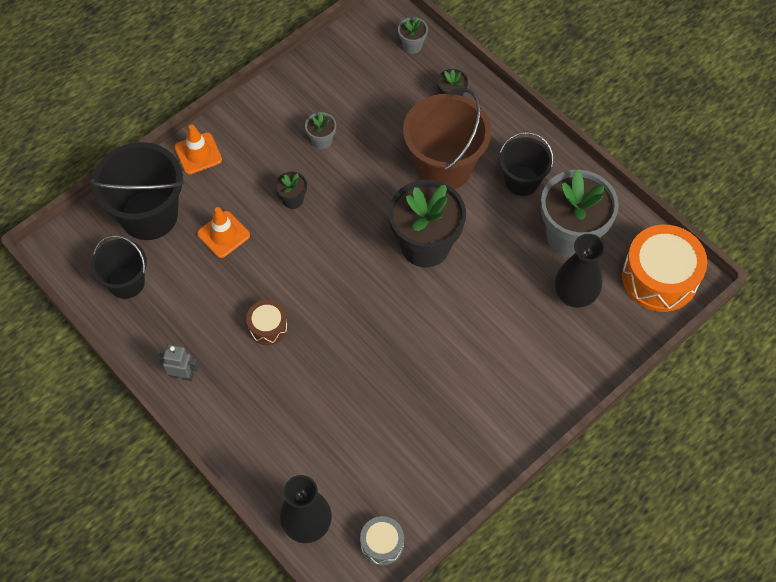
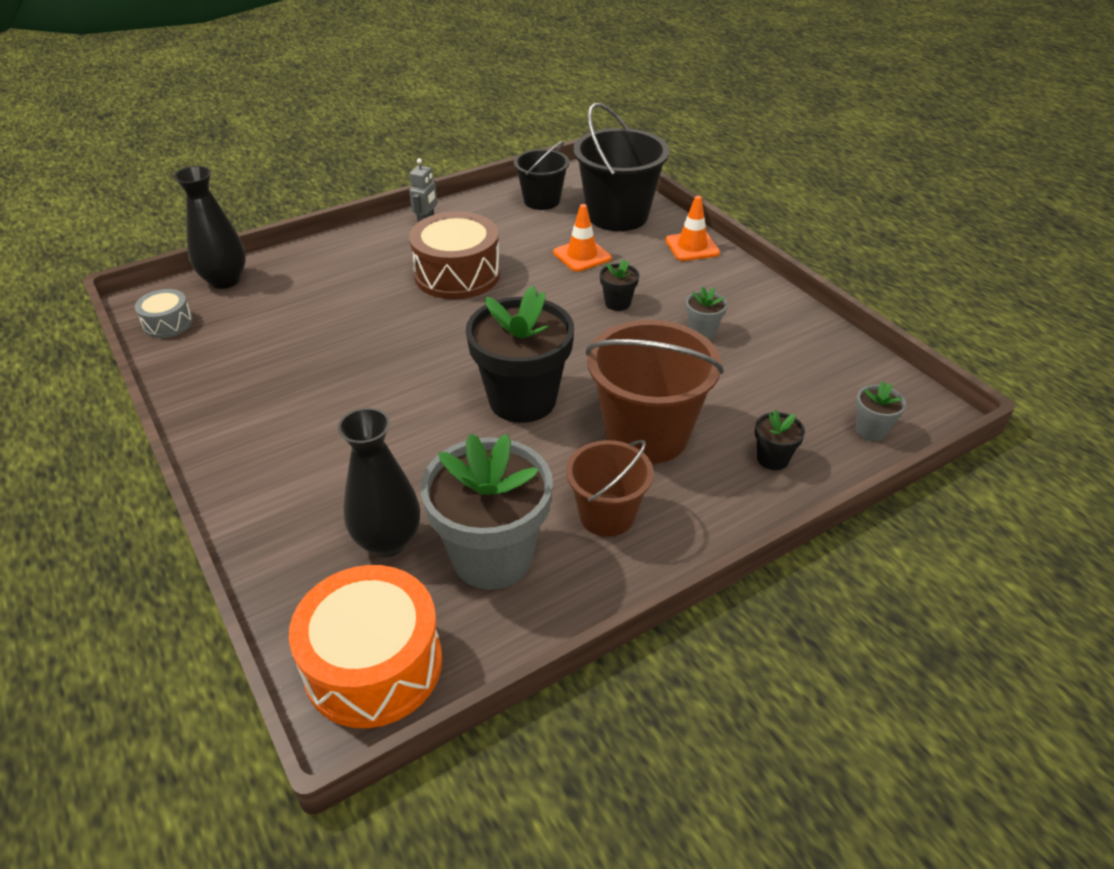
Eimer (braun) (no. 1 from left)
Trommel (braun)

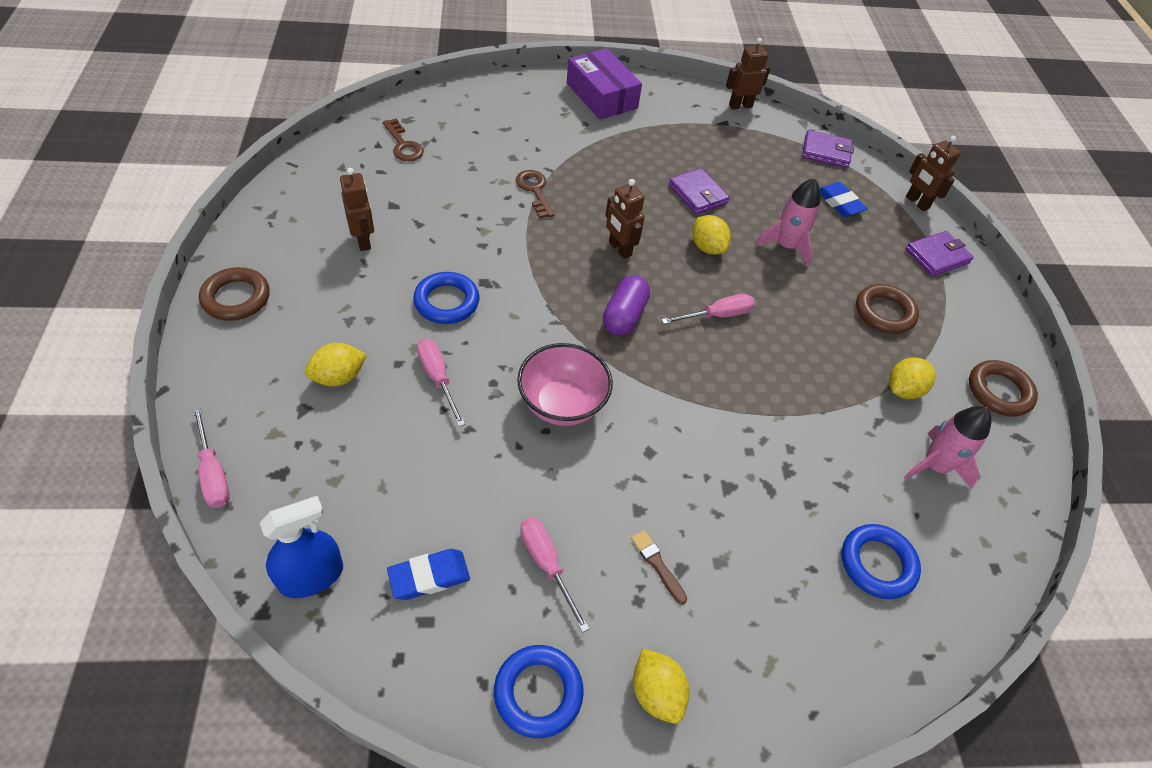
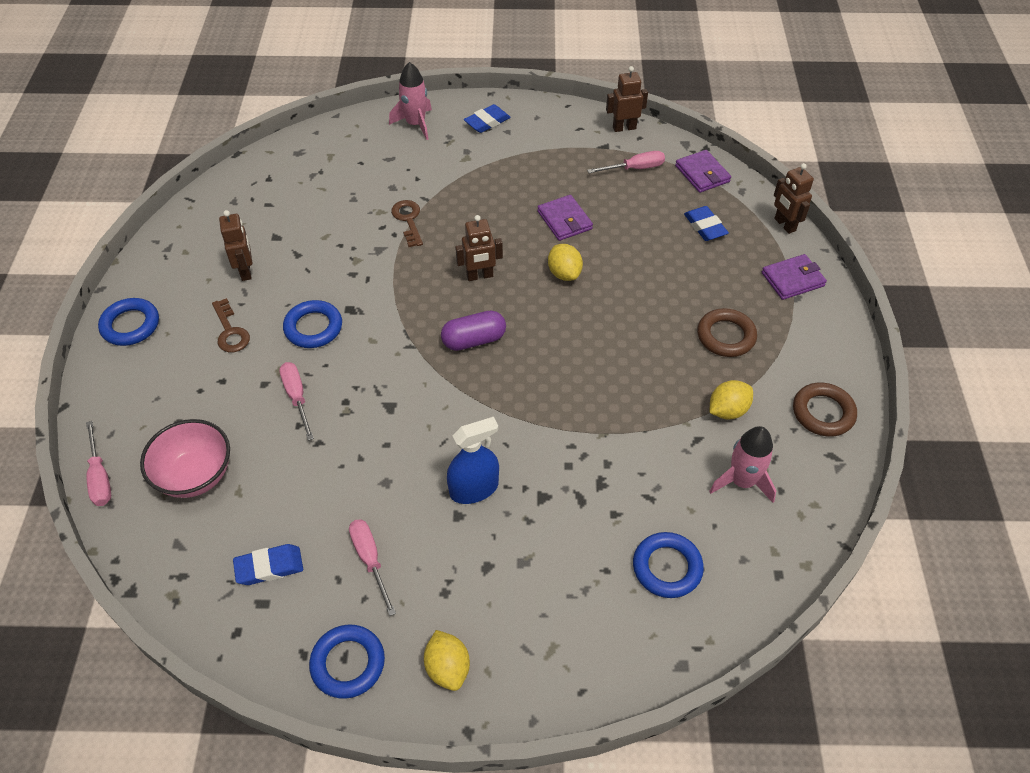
Zitrone (gelb) (no. 1 from left in the first image)
Pinsel (braun)
Sprühflasche (blau)
Schlüssel (braun) (no. 1 from left)
Schüssel (rosa)
Schraubenzieher (rosa) (no. 4 from left)
Rakete (rosa) (no. 1 from left)
Radiergummi (blau) (no. 2 from left)
Ring (blau) (no. 1 from left)
Kapsel (lila)
Roboter (braun) (no. 2 from left)
Geldbörse (lila) (no. 2 from left)

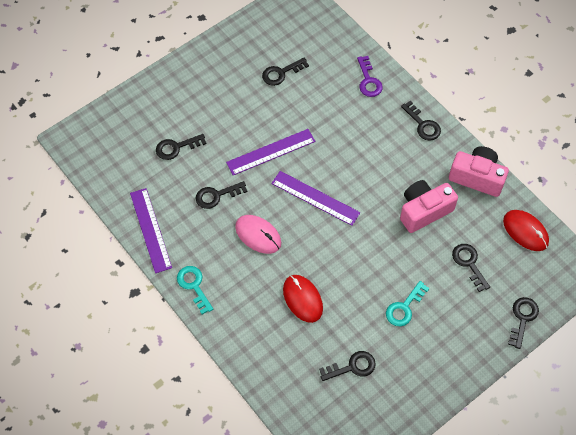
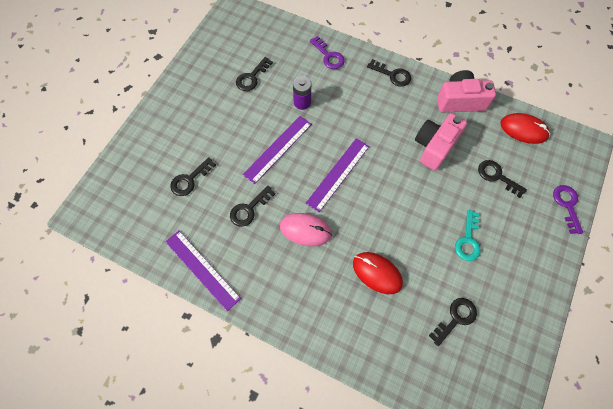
Schlüssel (türkis) (no. 1 from left in the first image)
Batterie (lila)
Schlüssel (lila) (no. 2 from left)
Lineal (lila) (no. 3 from left)

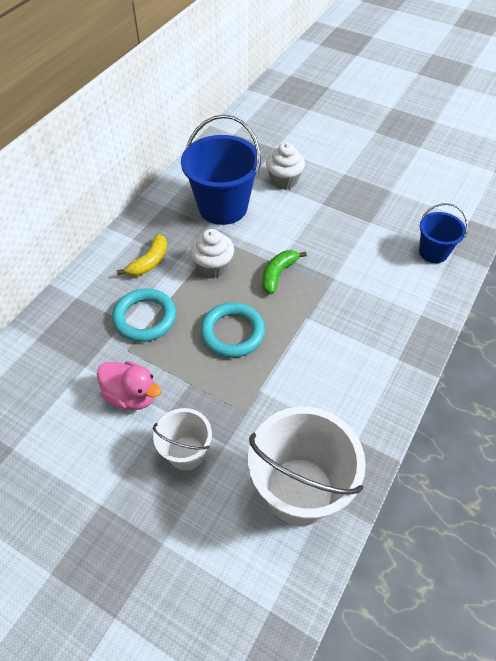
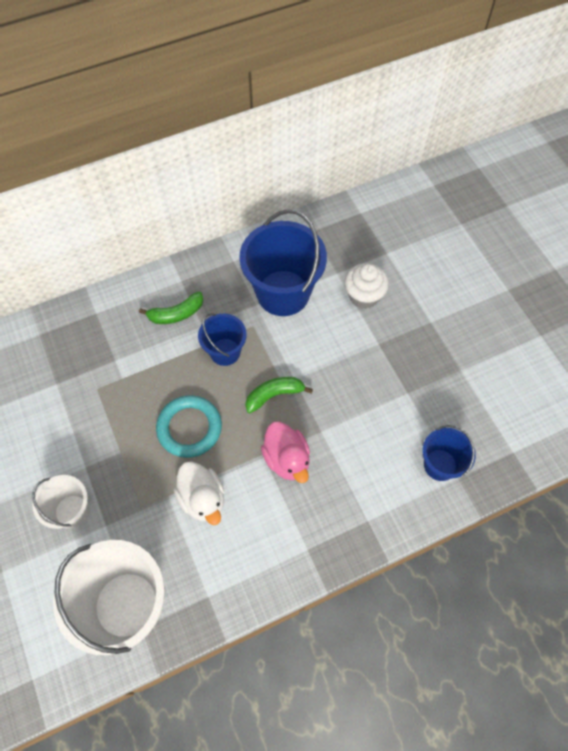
Ring (türkis) (no. 1 from left in the first image)
Ente (weiß)
Ente (rosa)
Eimer (blau) (no. 1 from left)
Banane (grün) (no. 1 from left)

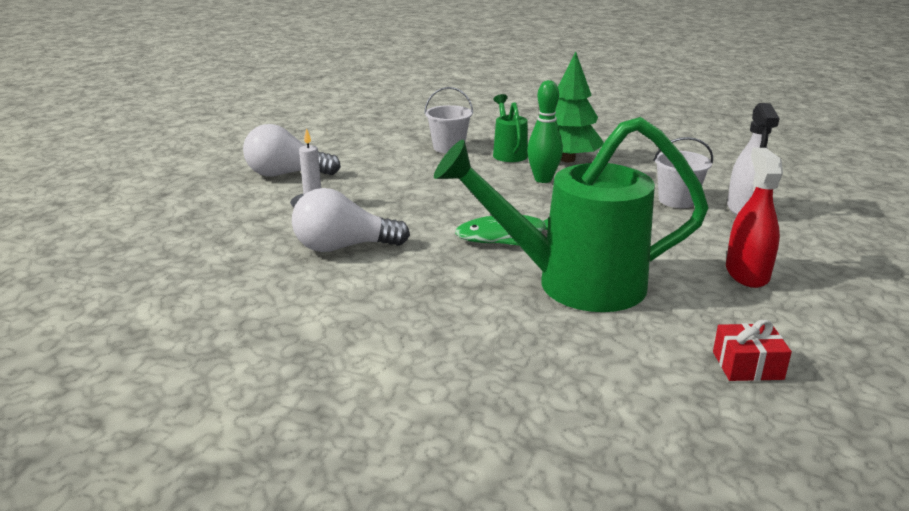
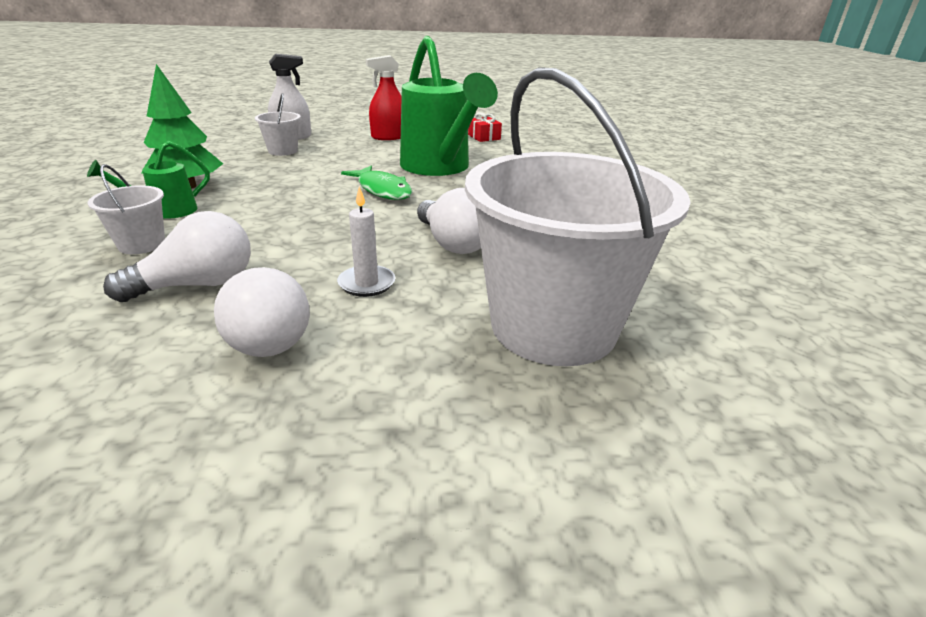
Bowlingkegel (grün)
Glühbirne (weiß) (no. 1 from left)
Eimer (weiß) (no. 3 from left)

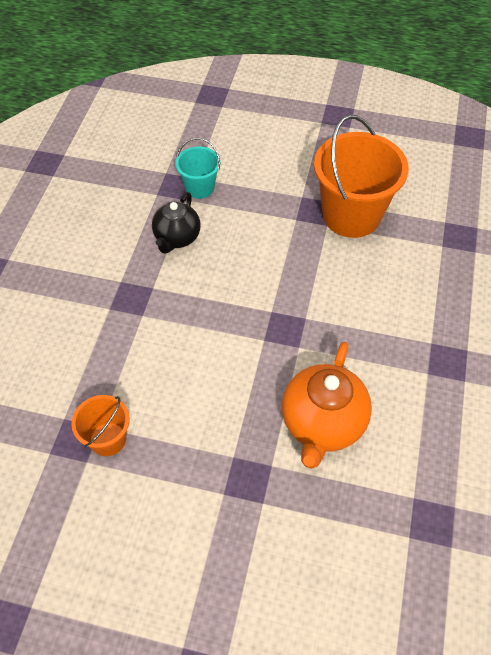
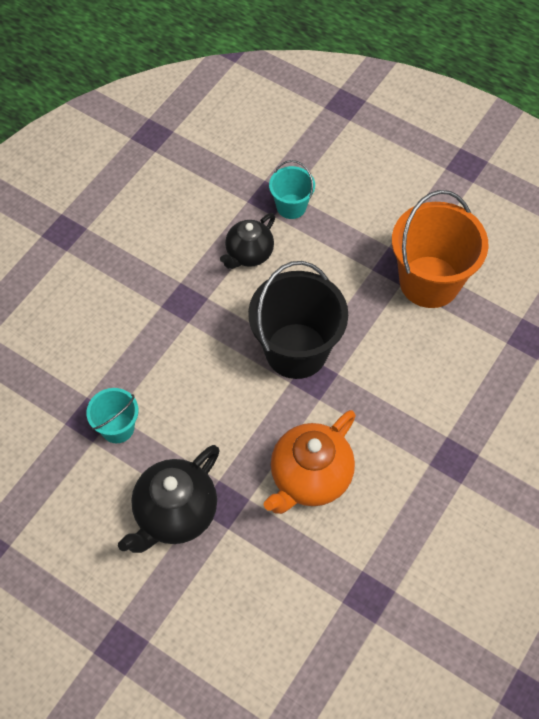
Teekanne (schwarz) (no. 1 from left)
Eimer (schwarz)
Eimer (türkis) (no. 1 from left)

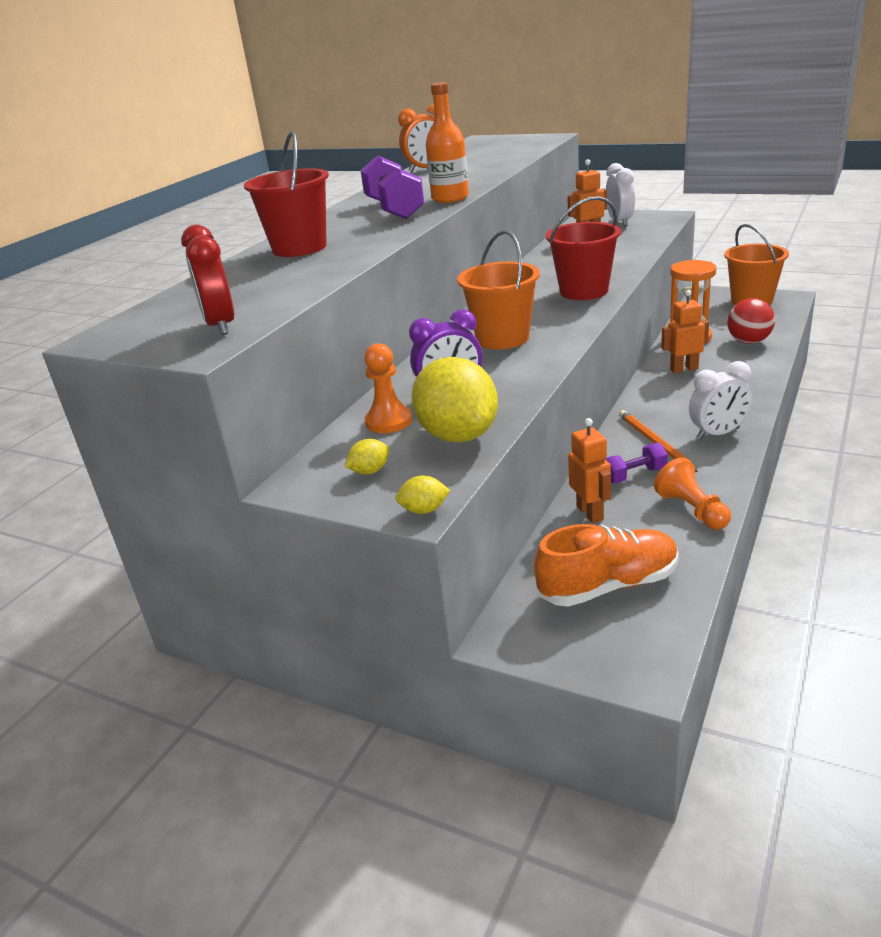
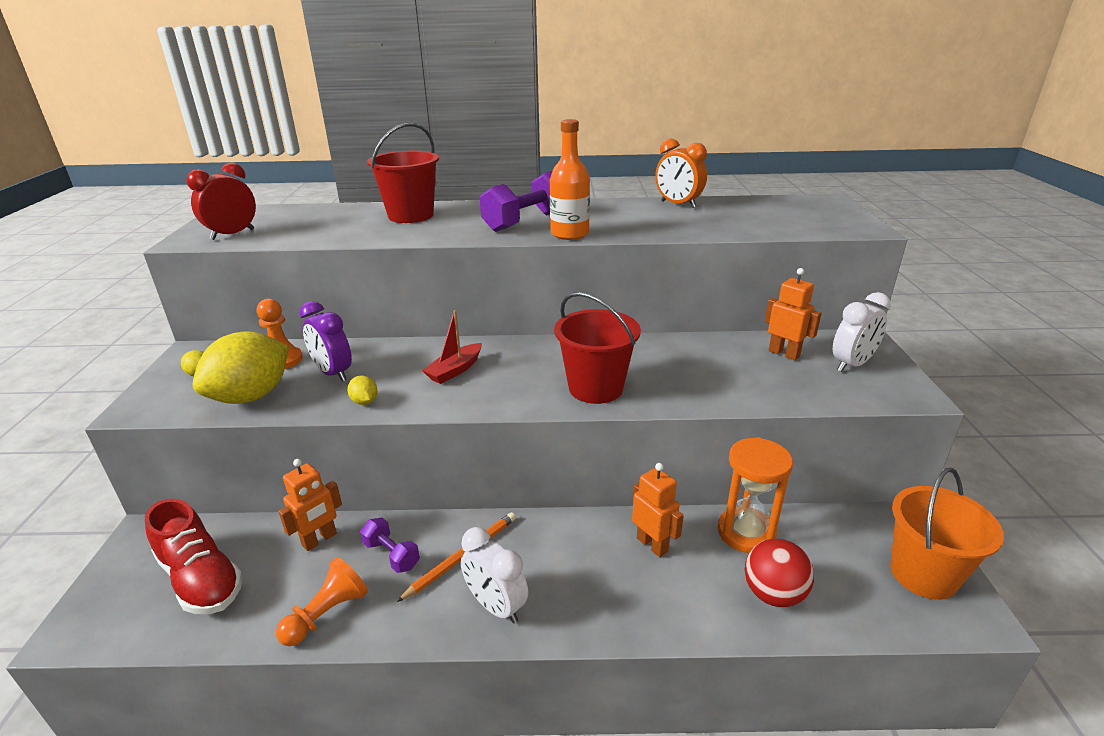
Zitrone (gelb) (no. 3 from left)
Boot (rot)
Schuh (rot)

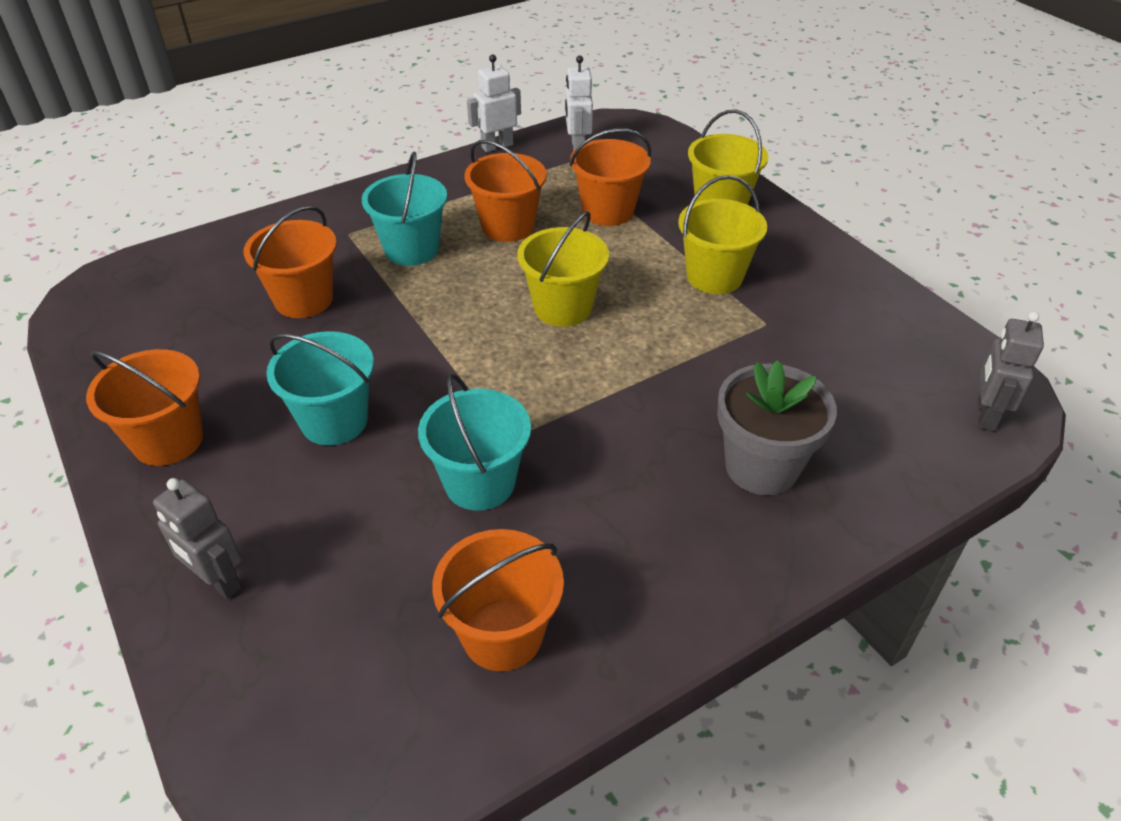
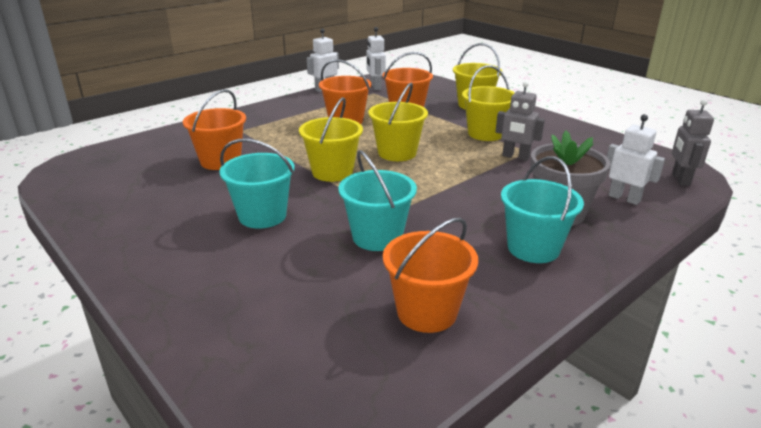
Eimer (orange) (no. 1 from left in the first image)
Eimer (gelb) (no. 1 from left)
Roboter (weiß) (no. 3 from left)
Roboter (grau) (no. 1 from left)
Eimer (türkis) (no. 3 from left)

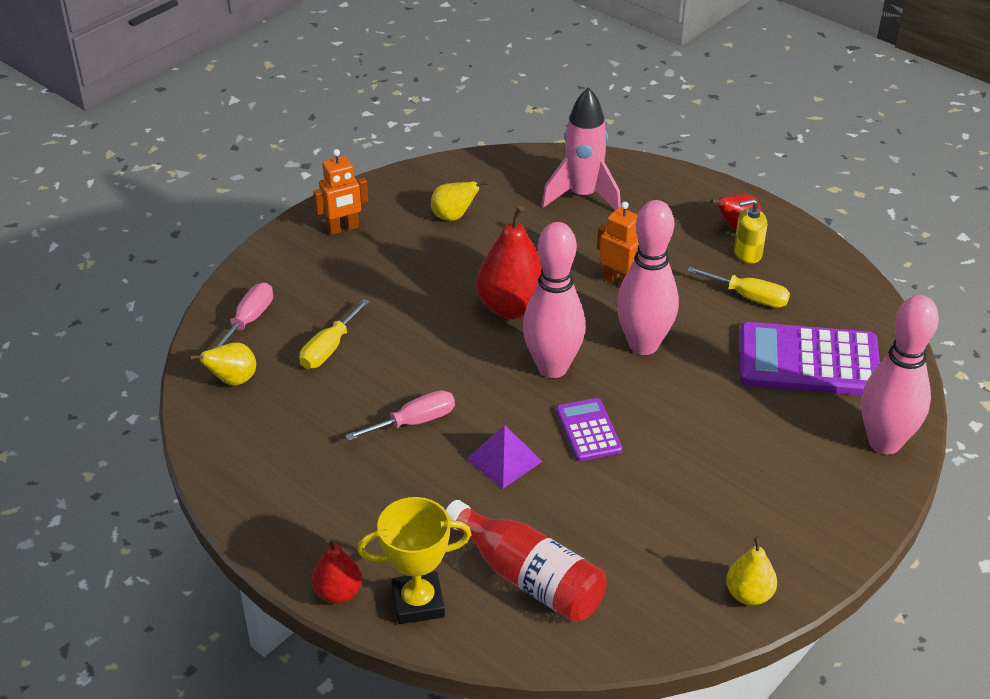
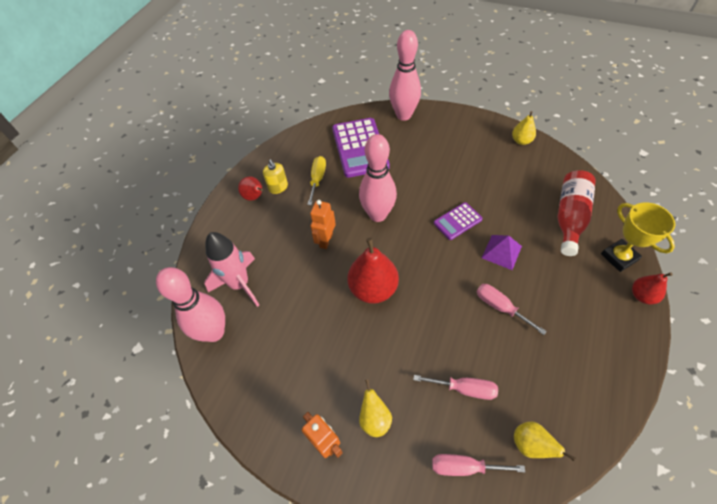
Birne (gelb) (no. 1 from left)
Bowlingkegel (rosa) (no. 1 from left)
Schraubenzieher (rosa) (no. 1 from left)

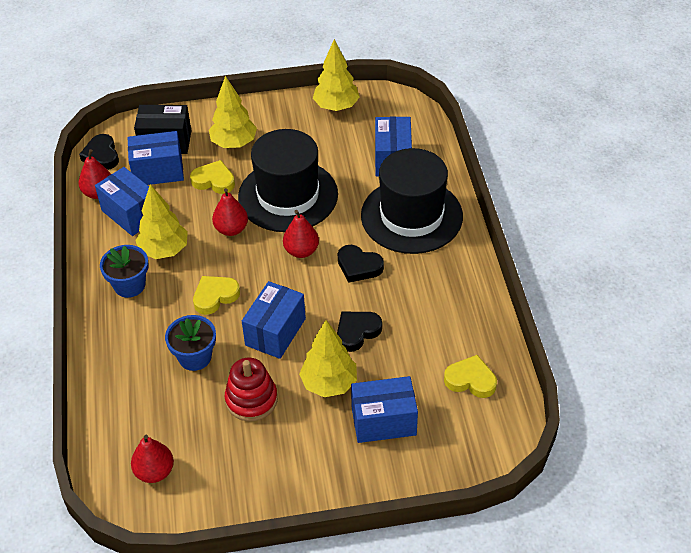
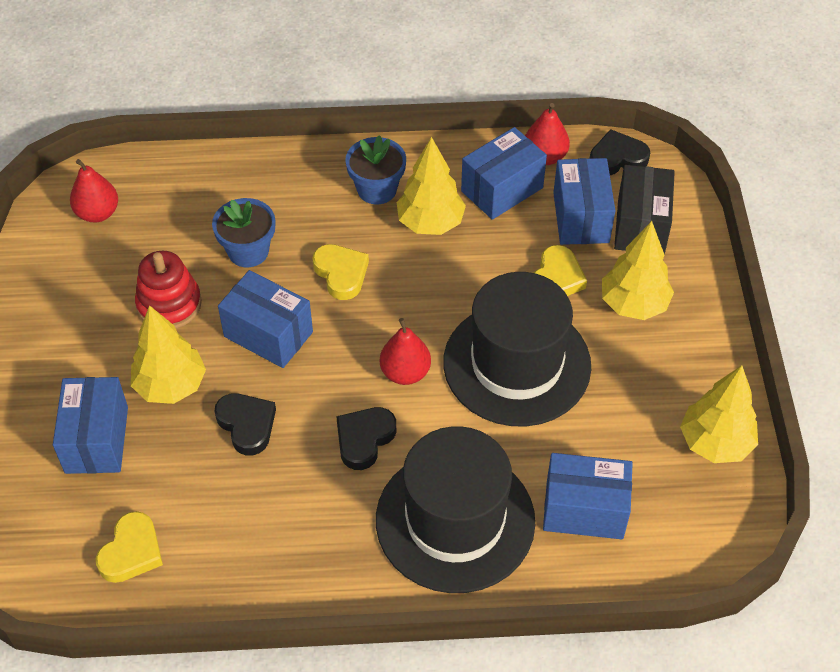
Birne (rot) (no. 3 from left in the first image)

